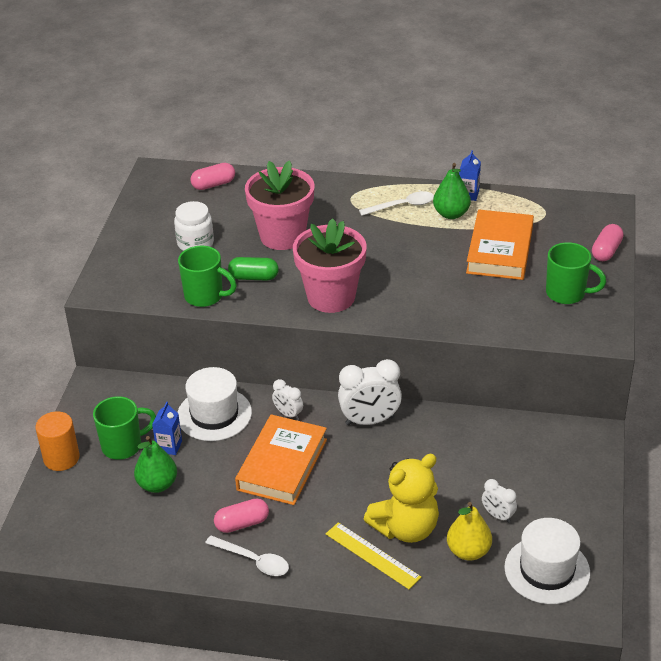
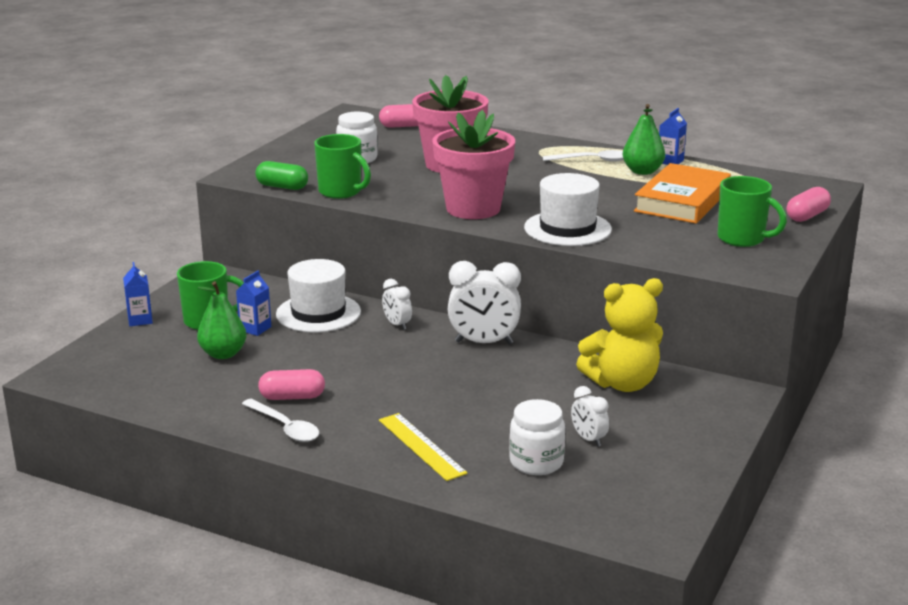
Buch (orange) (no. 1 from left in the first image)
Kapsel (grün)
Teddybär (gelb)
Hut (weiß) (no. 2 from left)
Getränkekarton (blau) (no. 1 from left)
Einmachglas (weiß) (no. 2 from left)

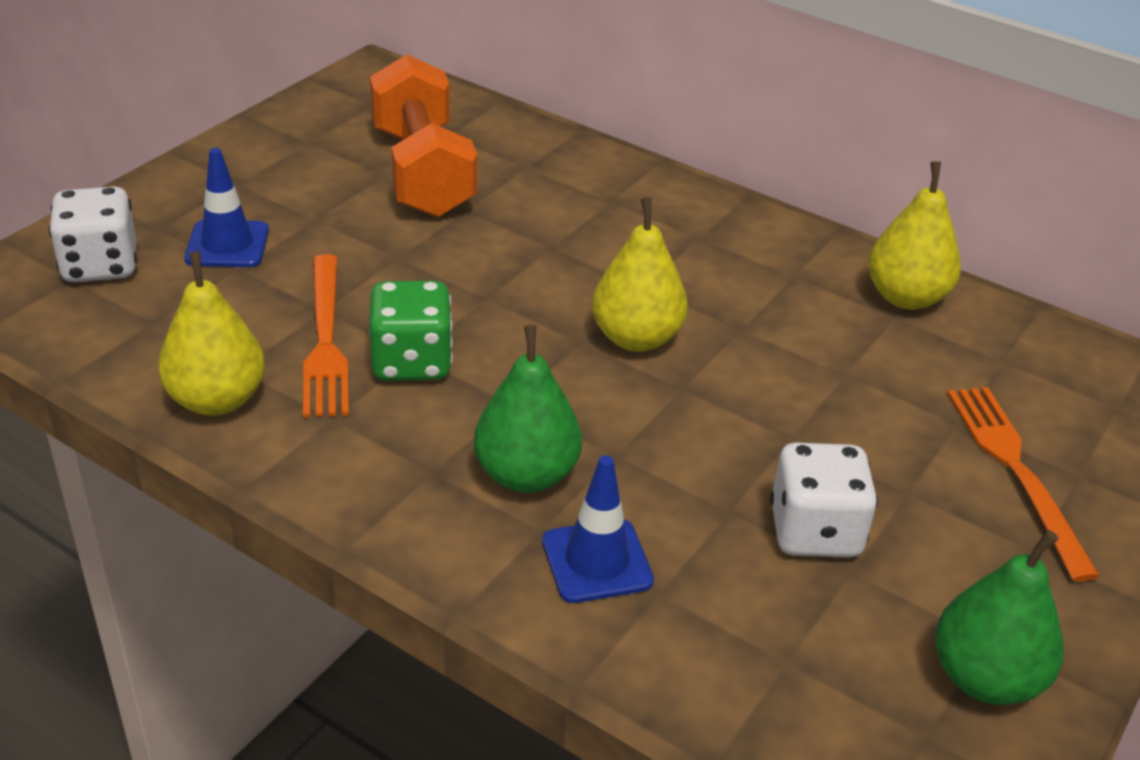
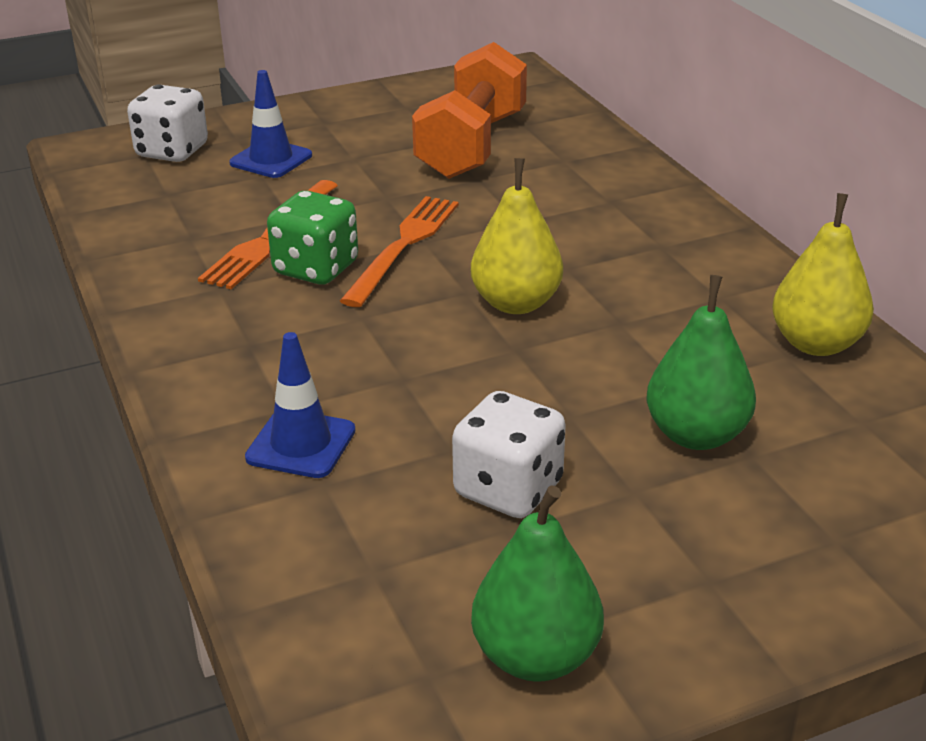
Birne (gelb) (no. 1 from left in the first image)
Birne (grün) (no. 2 from left)
Gabel (orange) (no. 2 from left)

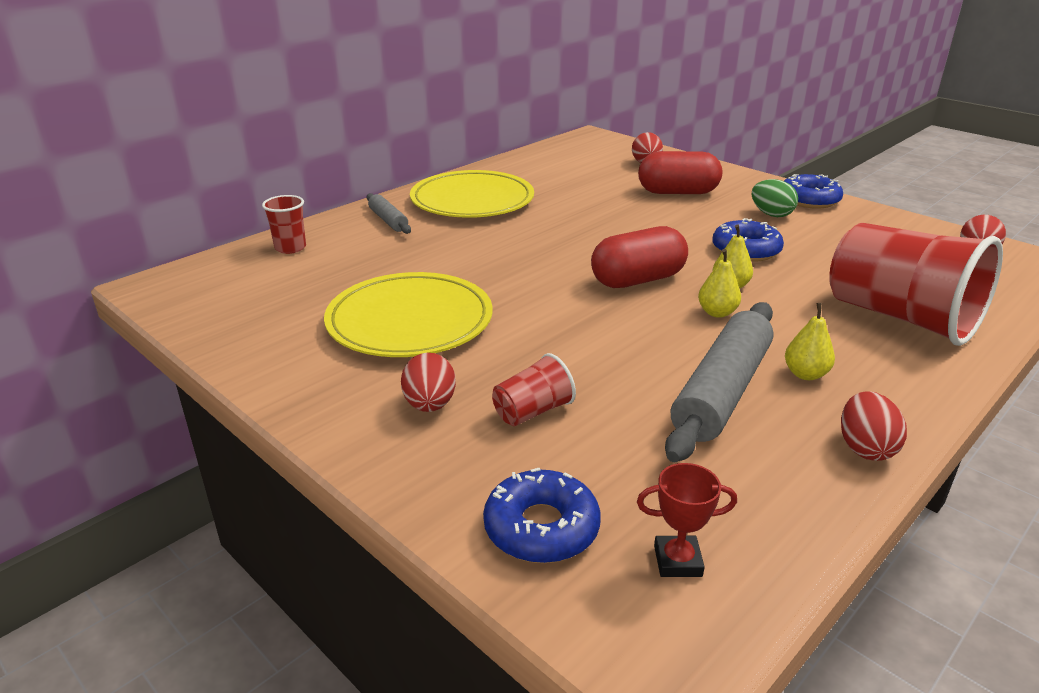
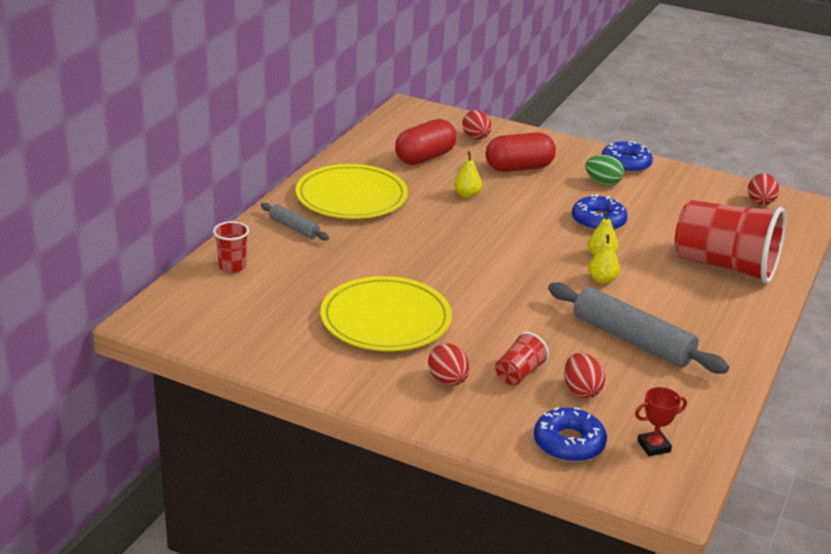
Kapsel (rot) (no. 1 from left)
Birne (gelb) (no. 1 from left)
Ei (rot) (no. 3 from left)
Nudelholz (grau) (no. 2 from left)

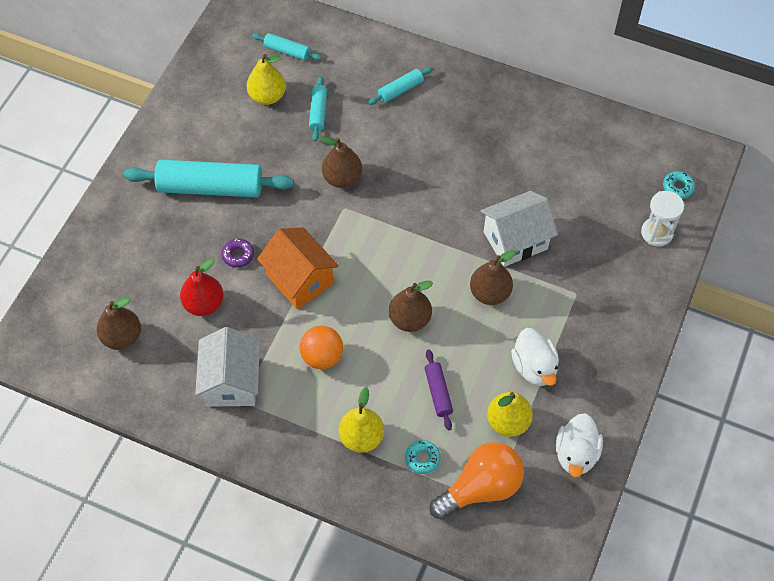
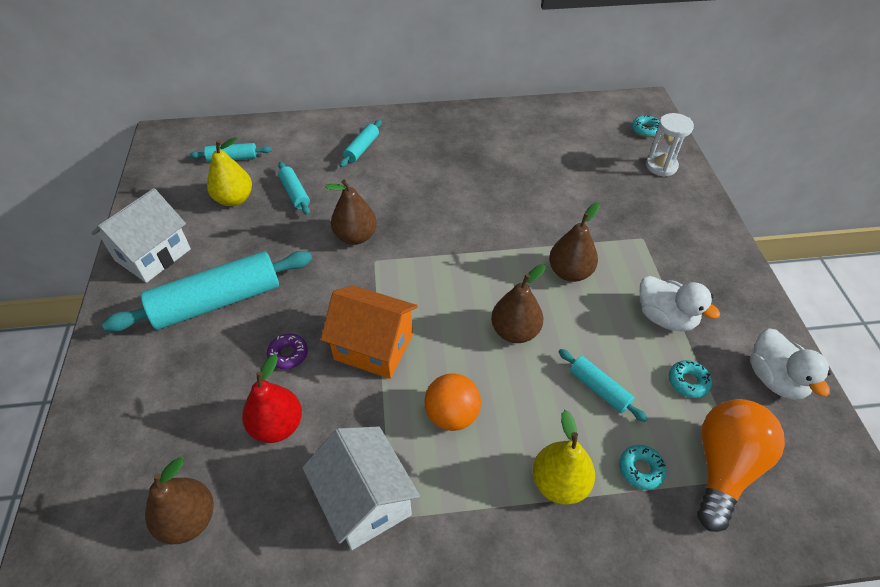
Haus (weiß) (no. 1 from left)
Donut (türkis) (no. 3 from left)
Nudelholz (türkis) (no. 5 from left)

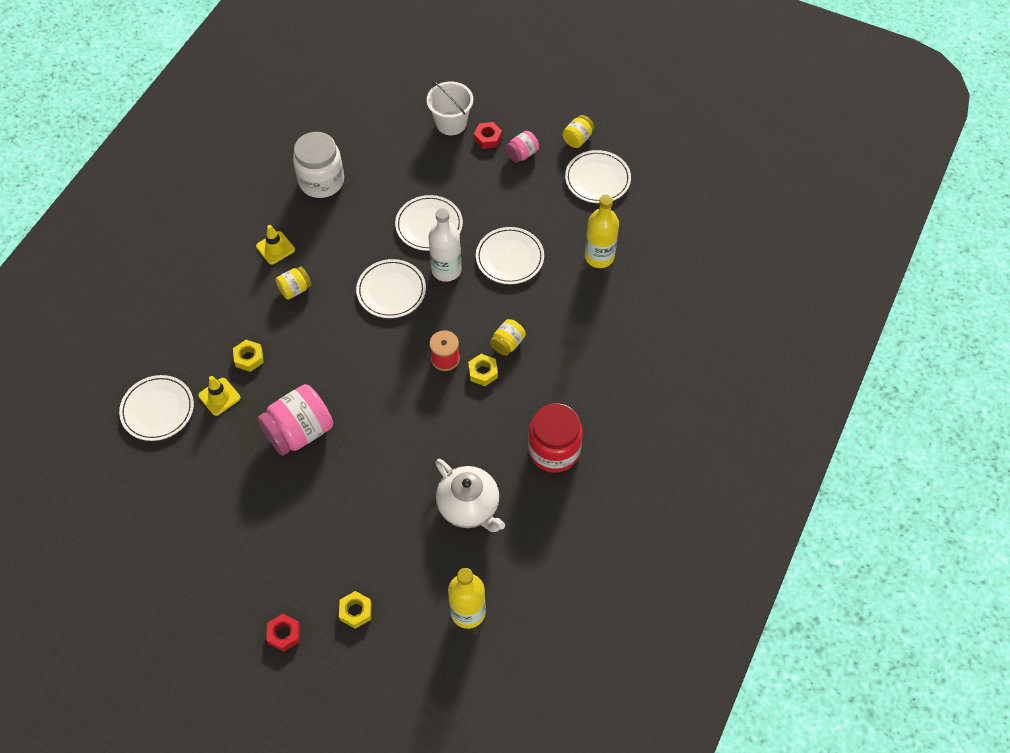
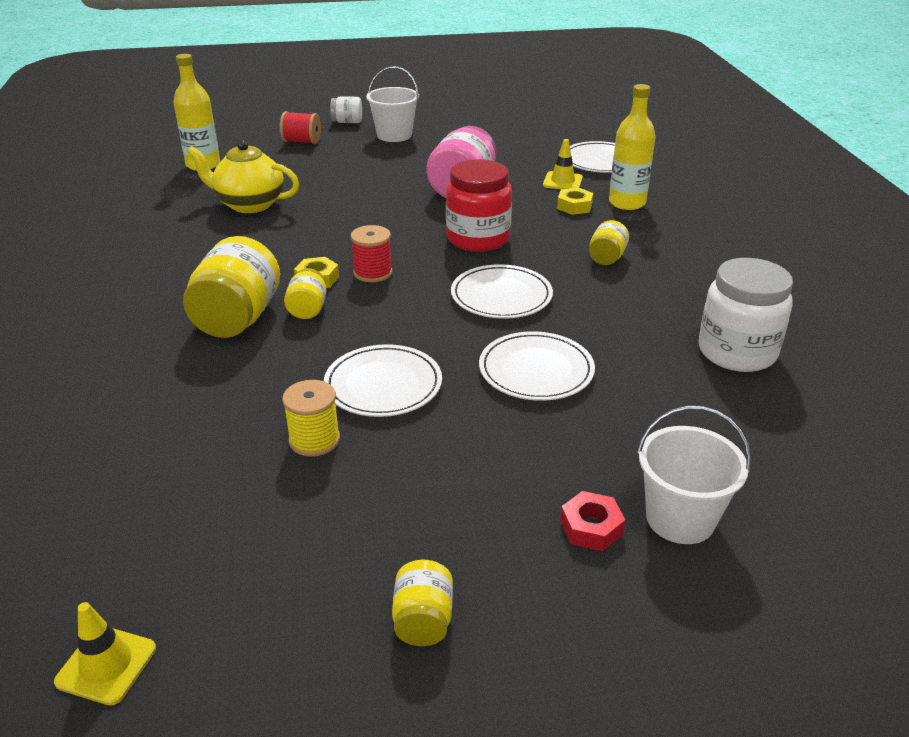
Flasche (weiß)
Einmachglas (rosa) (no. 2 from left in the first image)
Teller (weiß) (no. 5 from left in the first image)
Einmachglas (gelb) (no. 1 from left)
Garnrolle (gelb)
Eimer (weiß) (no. 1 from left)
Leitkegel (gelb) (no. 1 from left)
Einmachglas (rot)
Flasche (gelb) (no. 2 from left)
Einmachglas (weiß) (no. 1 from left)
Garnrolle (rot) (no. 1 from left)
Teekanne (gelb)

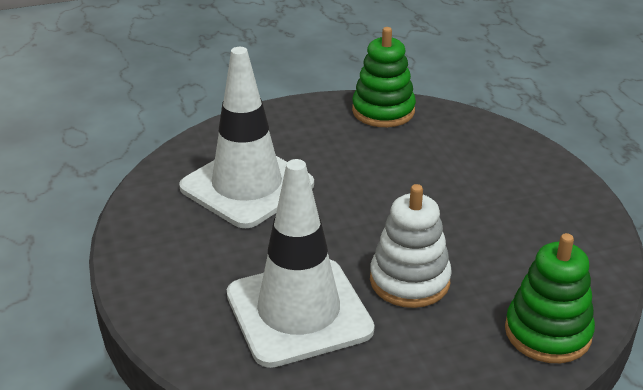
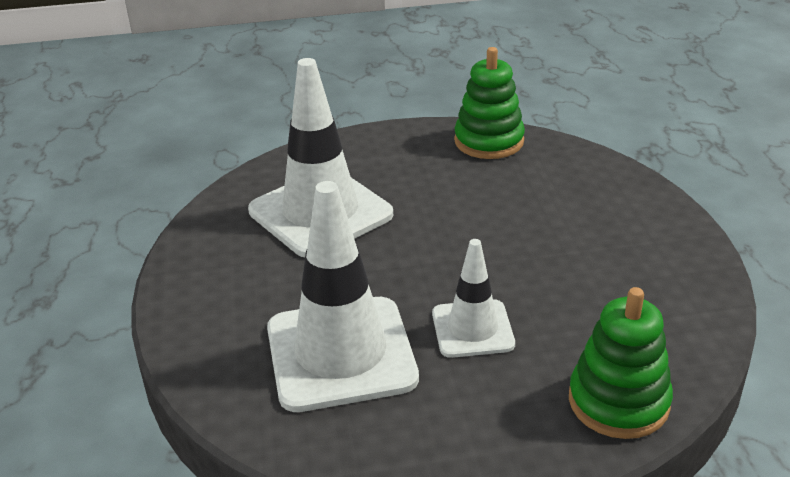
Leitkegel (weiß) (no. 3 from left)

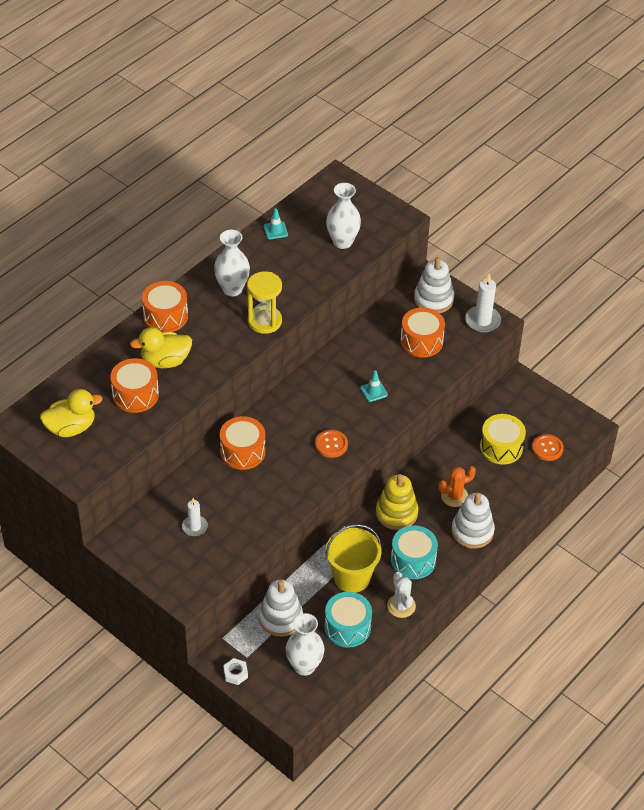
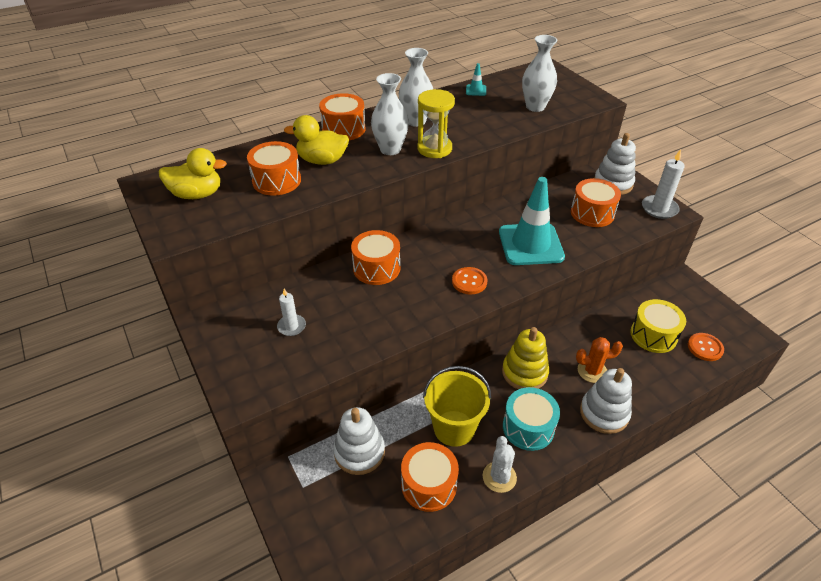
Sechskantmutter (weiß)
Vase (weiß) (no. 1 from left)
Trommel (orange) (no. 4 from left)
Leitkegel (türkis) (no. 2 from left)

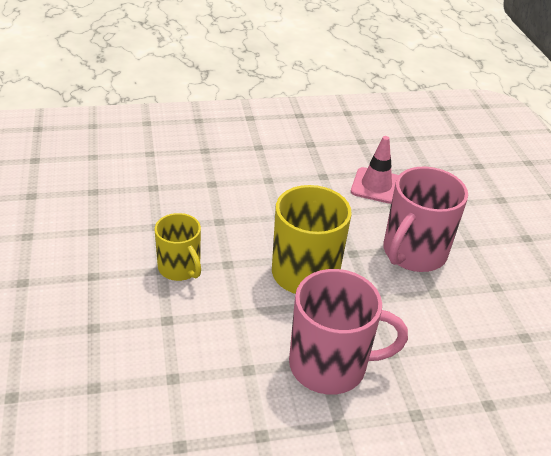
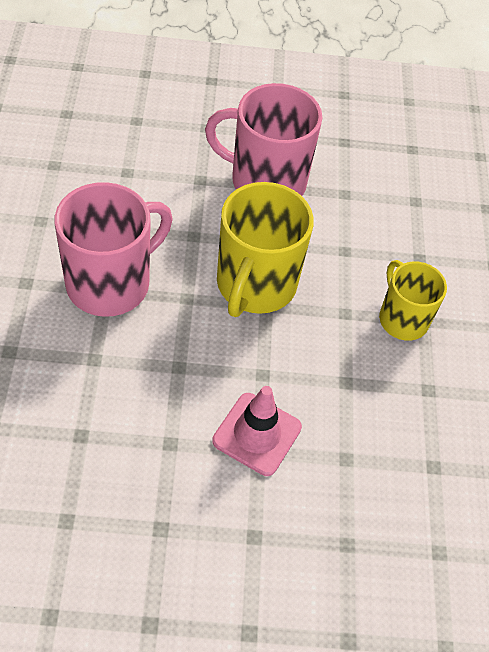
Leitkegel (rosa)

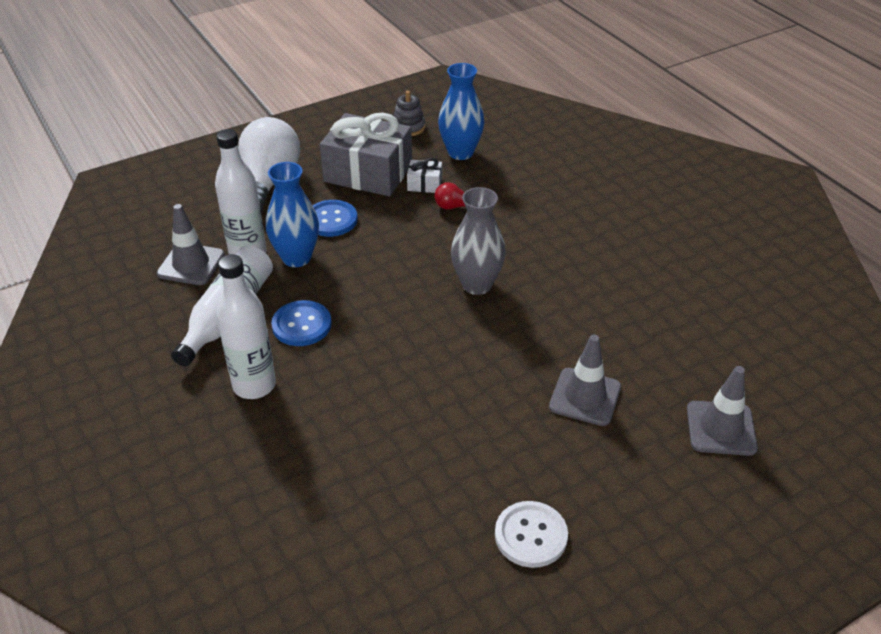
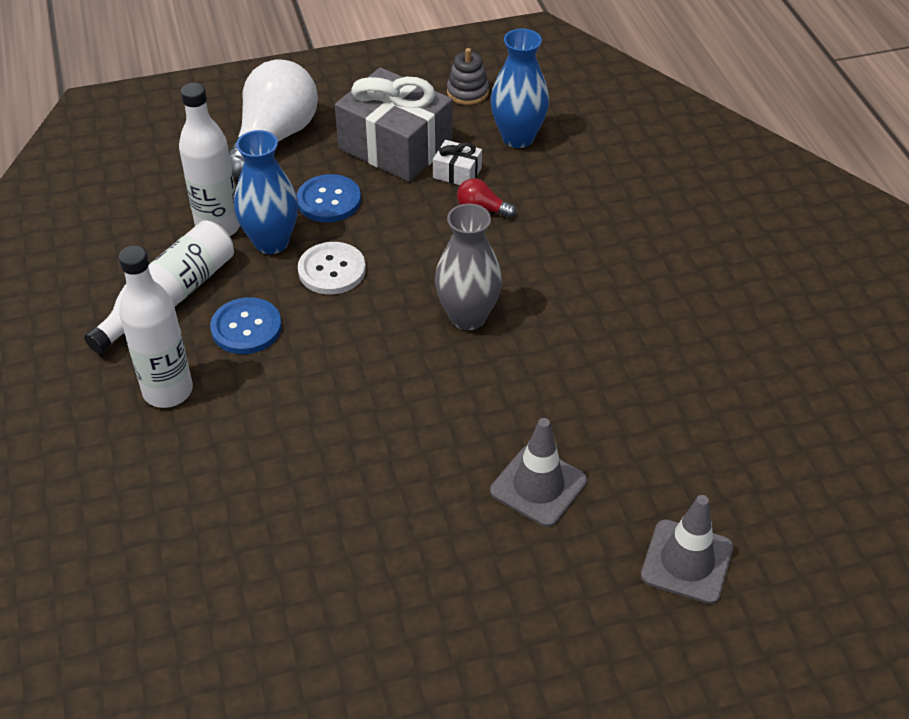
Leitkegel (grau) (no. 1 from left in the first image)
Knopf (weiß)

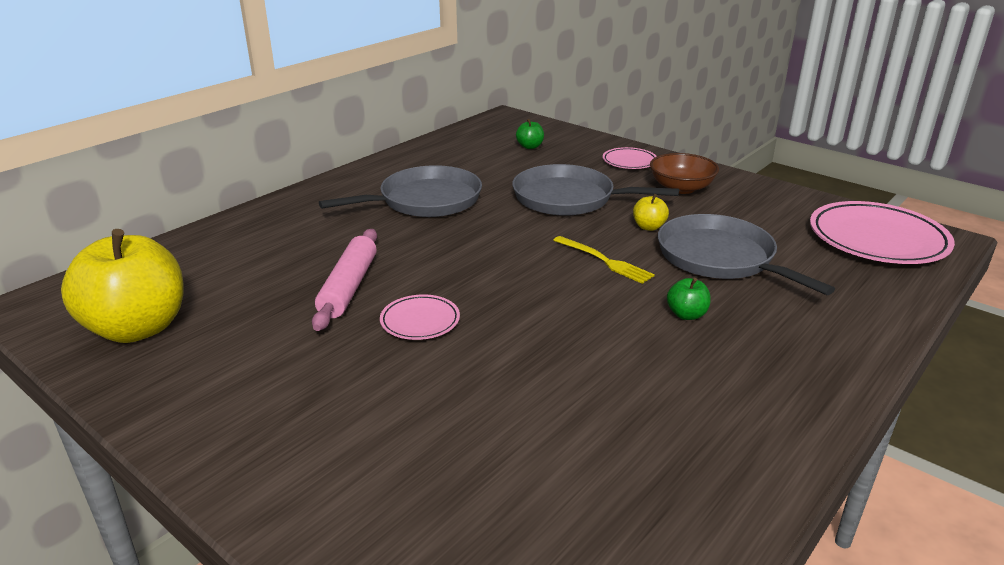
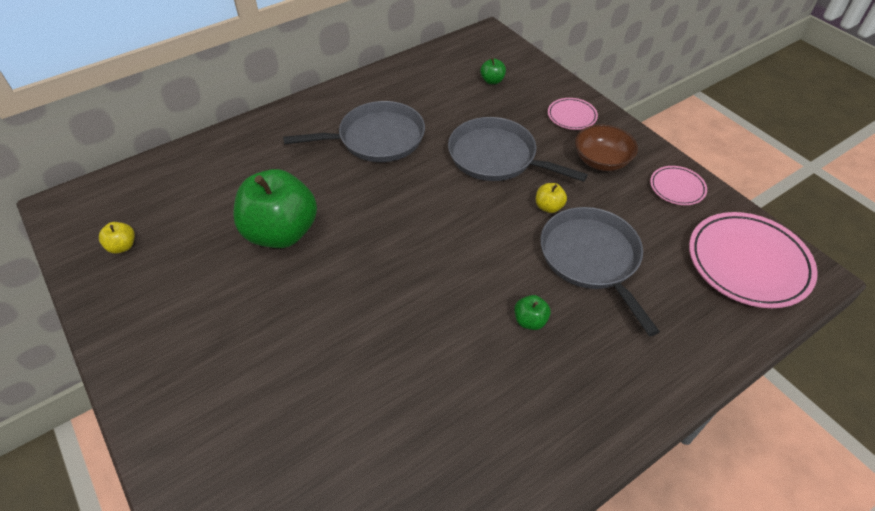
Gabel (gelb)
Teller (rosa) (no. 2 from left)
Apfel (grün) (no. 1 from left)
Apfel (gelb) (no. 1 from left)

